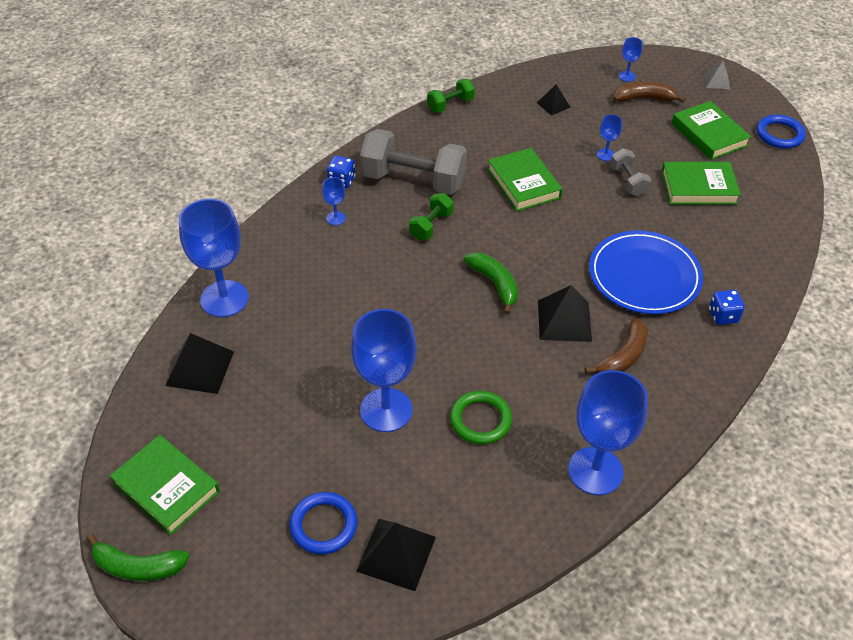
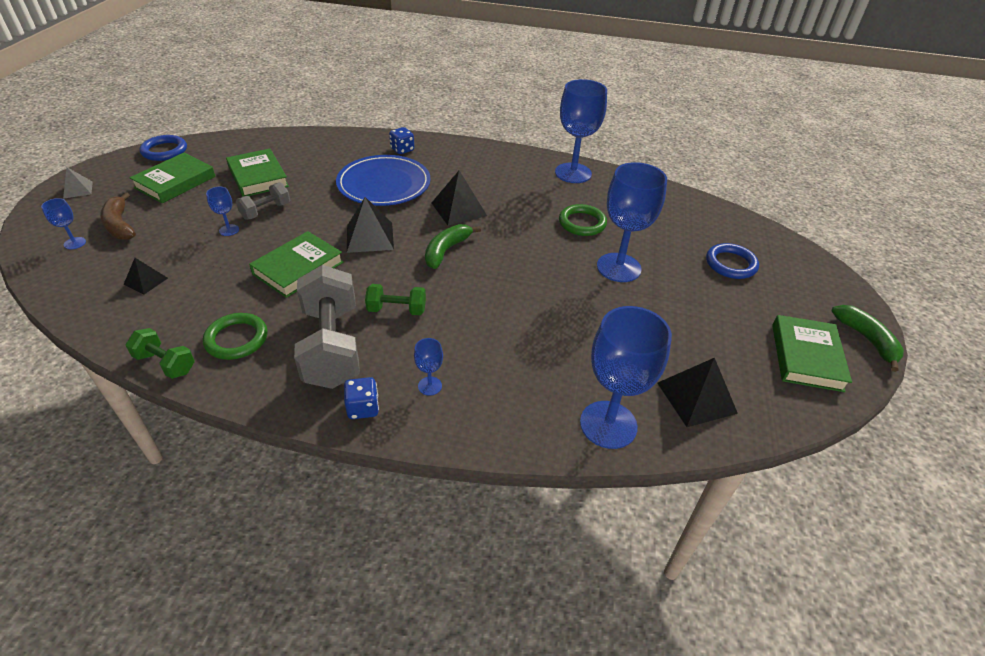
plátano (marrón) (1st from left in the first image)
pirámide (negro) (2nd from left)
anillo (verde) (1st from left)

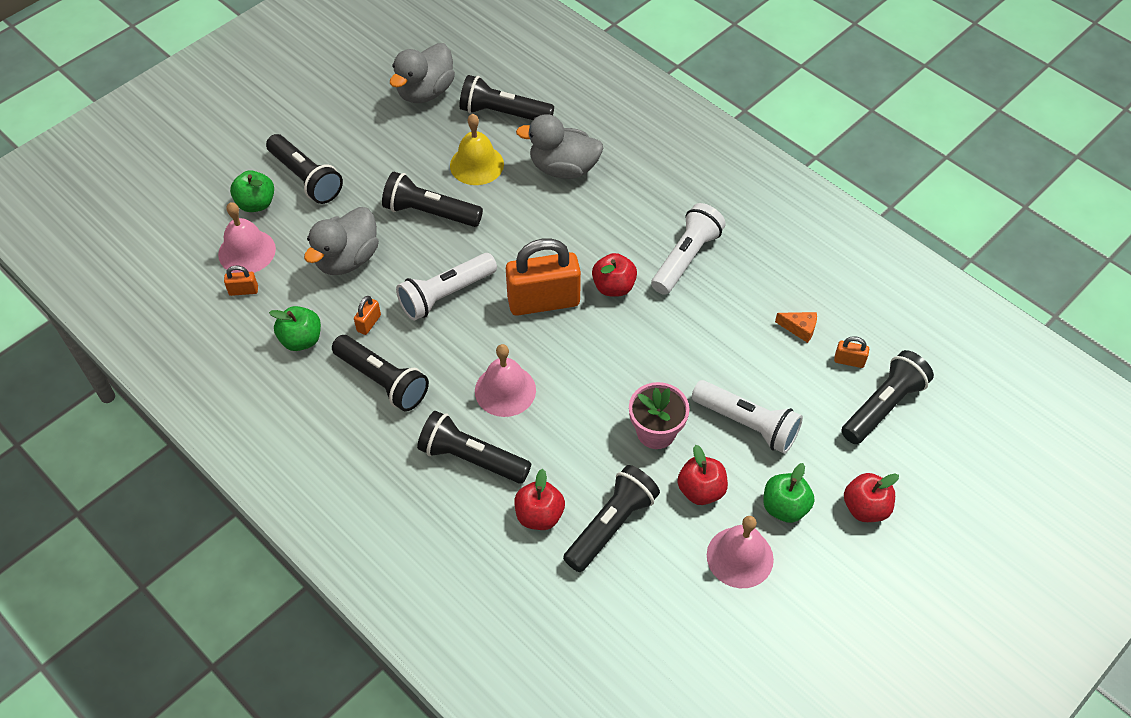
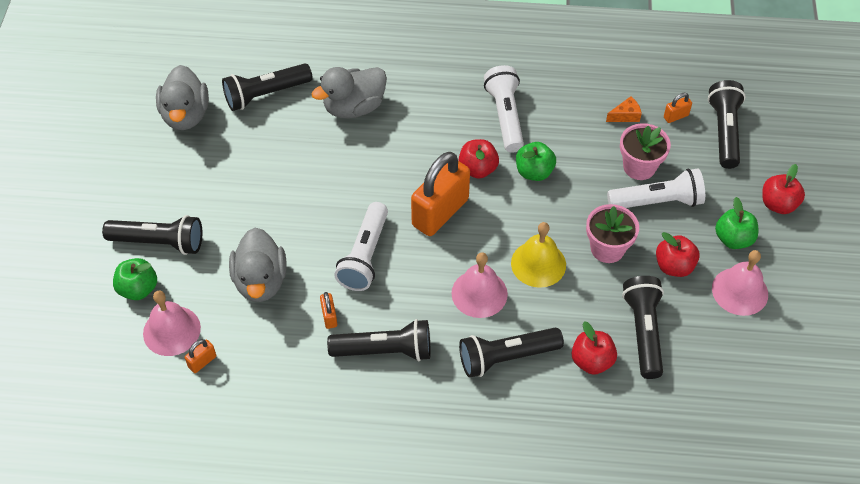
campana (amarillo)
lámpara de mano (negro) (3rd from left in the first image)
manzana (verde) (2nd from left)
maceta (rosa) (2nd from left)

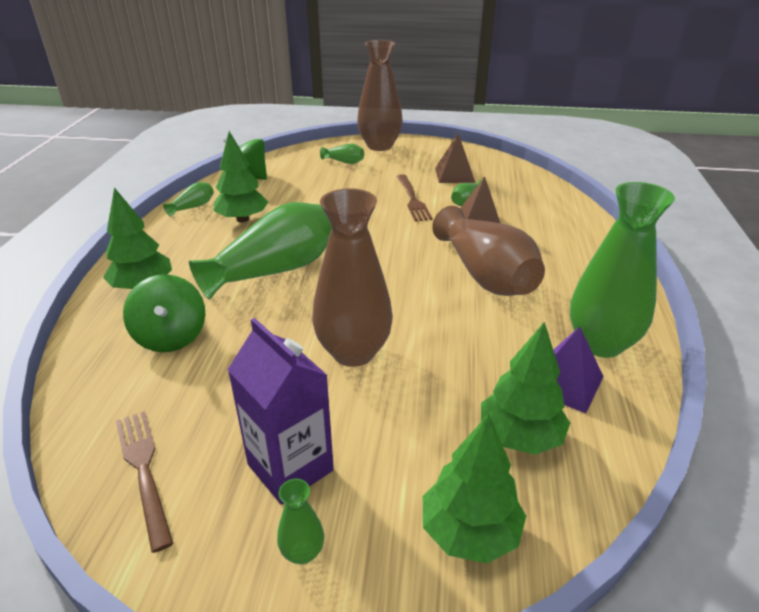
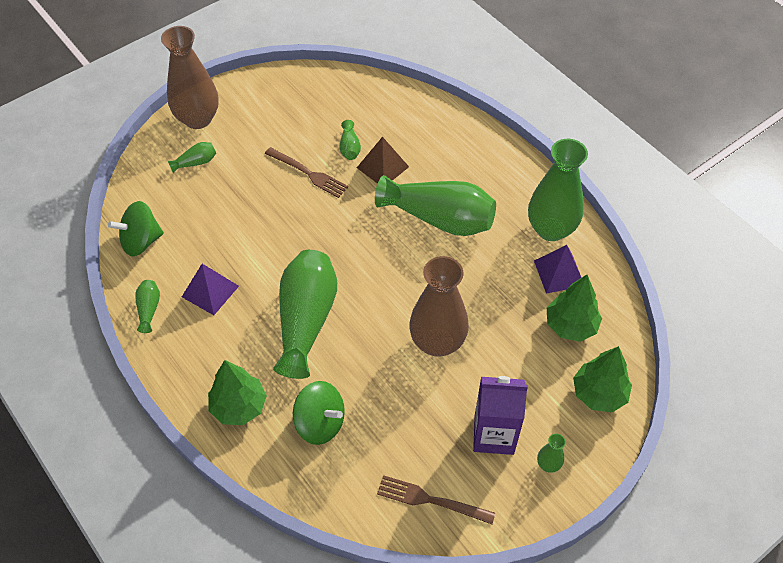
pirámide (morado) (1st from left)
pirámide (marrón) (1st from left in the first image)
florero (verde) (5th from left)

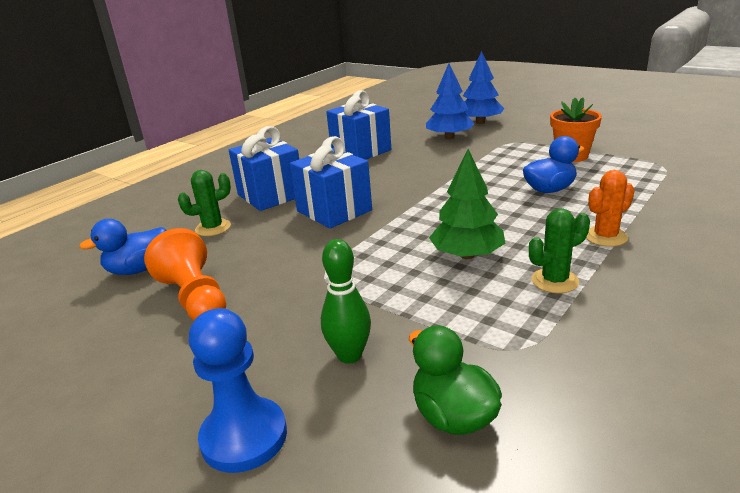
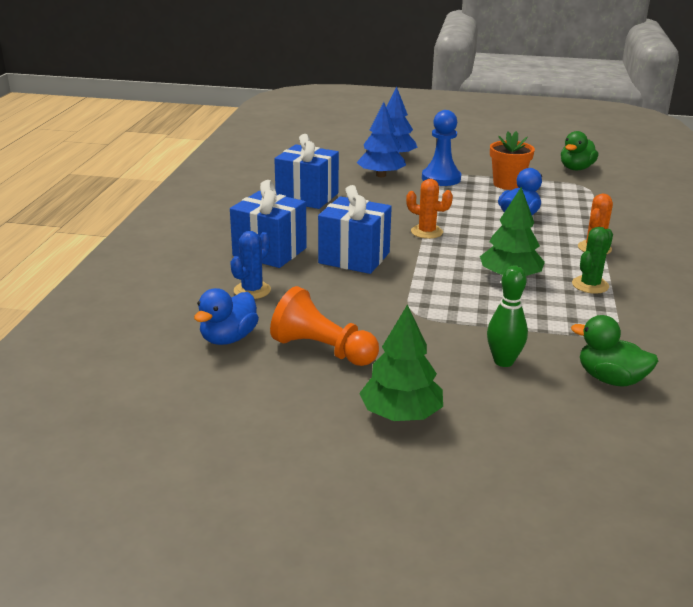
cactus (azul)
peón (azul)
pato (verde) (1st from left)
cactus (naranja) (1st from left)
árbol (verde) (1st from left)

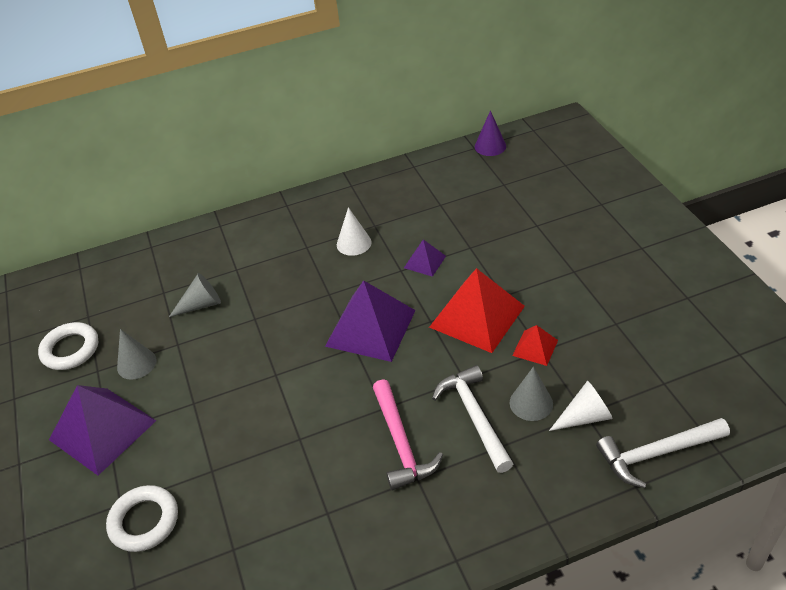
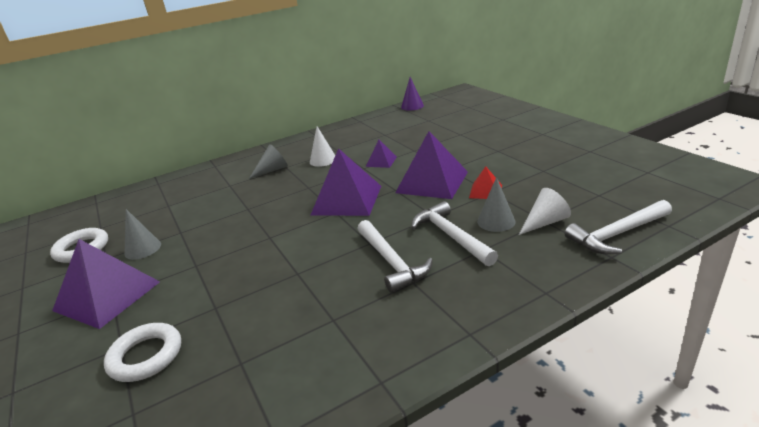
pirámide (morado) (4th from left)
cono (gris) (2nd from left)
martillo (blanco) (1st from left)

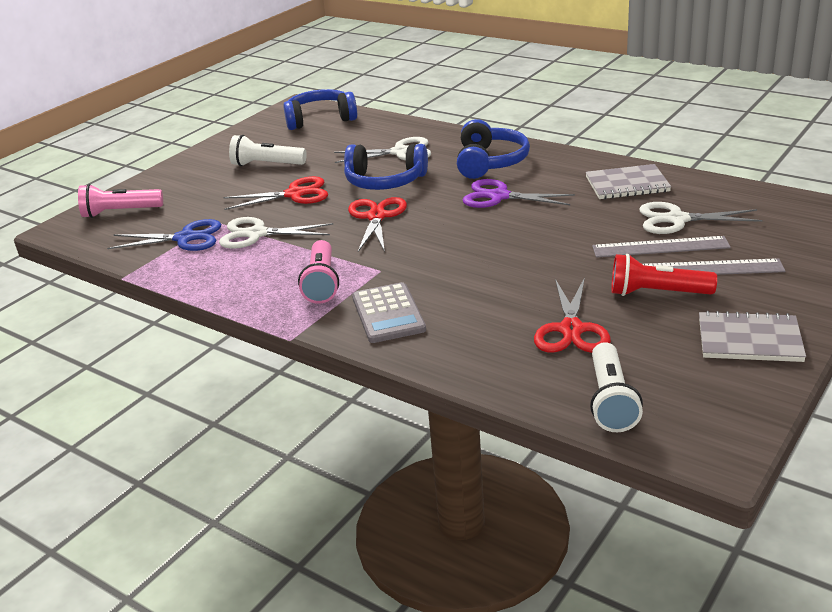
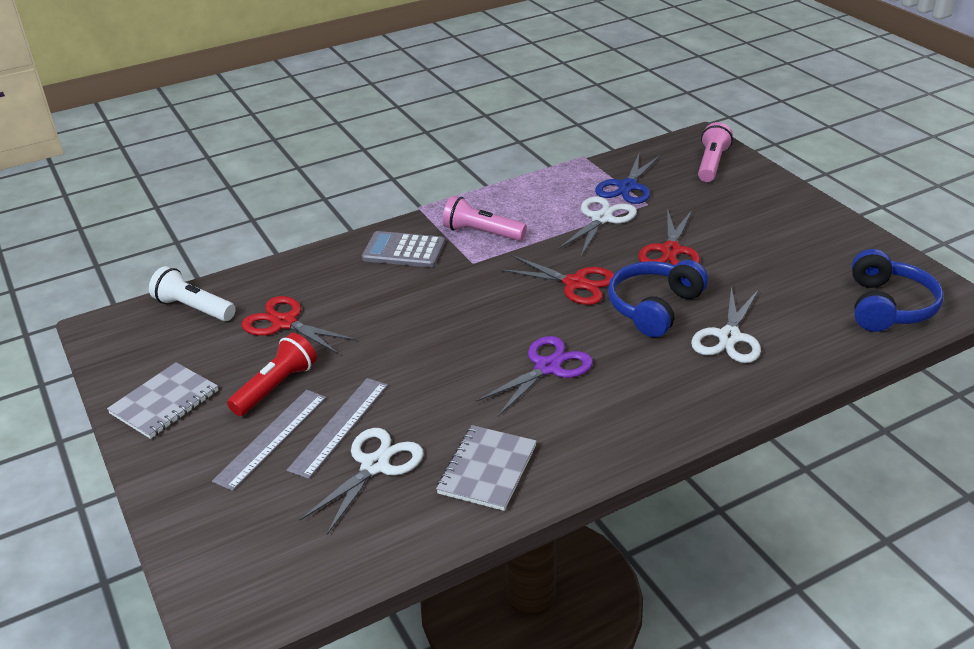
auriculares (azul) (3rd from left in the first image)
lámpara de mano (blanco) (1st from left in the first image)

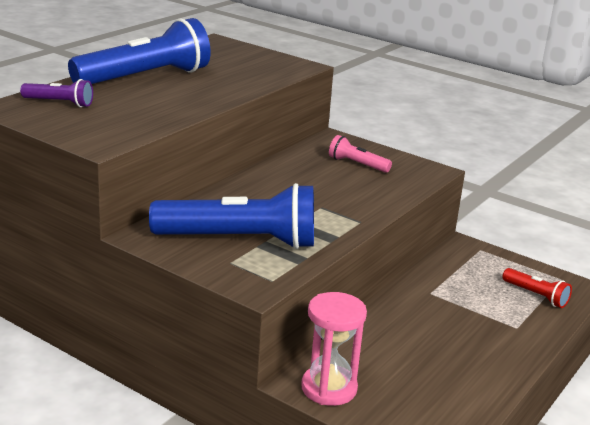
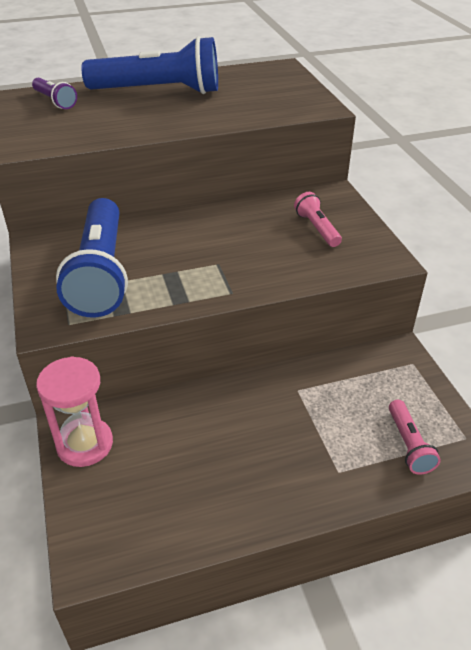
lámpara de mano (azul) (1st from left)
lámpara de mano (rosa) (2nd from left)

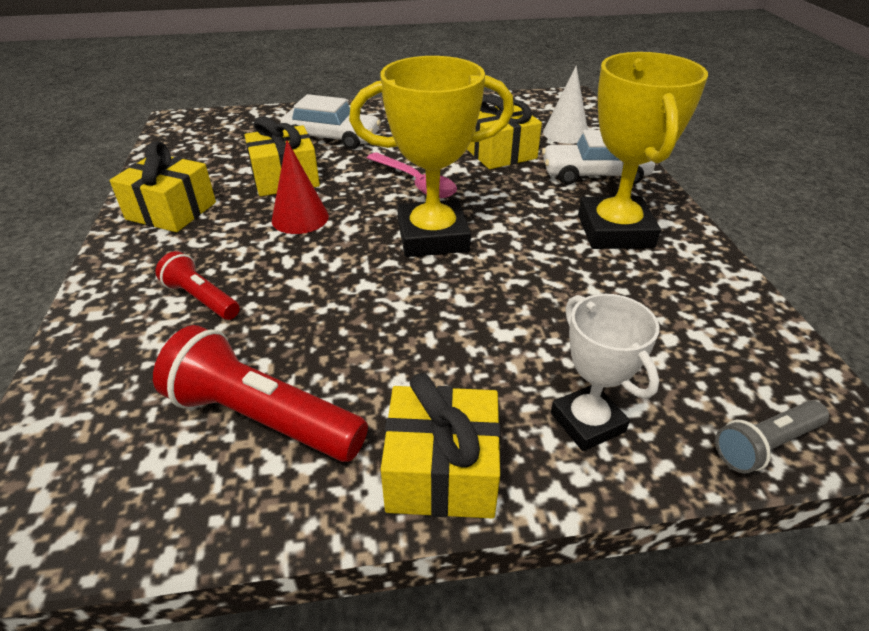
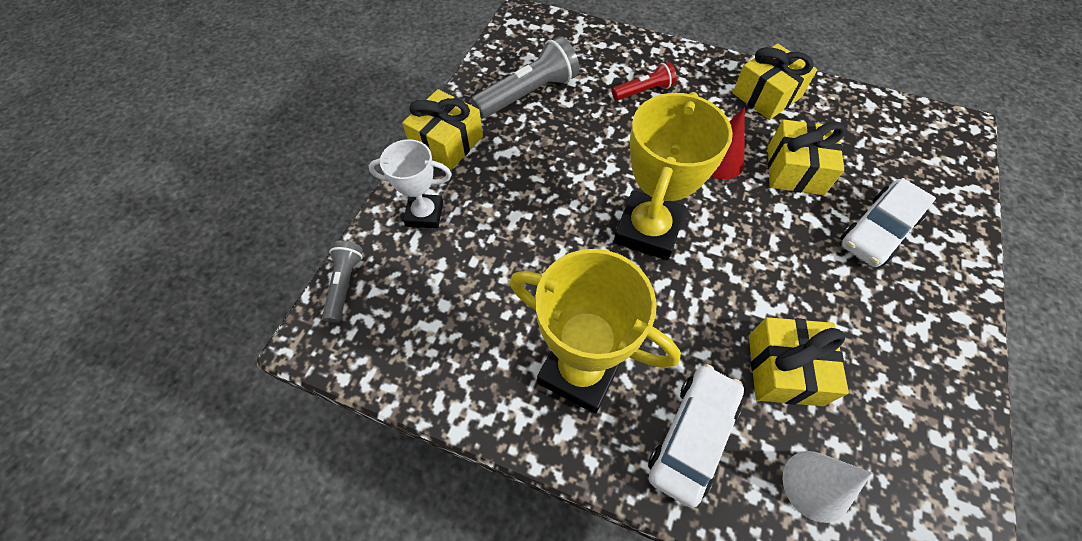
cuchara (rosa)
lámpara de mano (gris) (2nd from left)

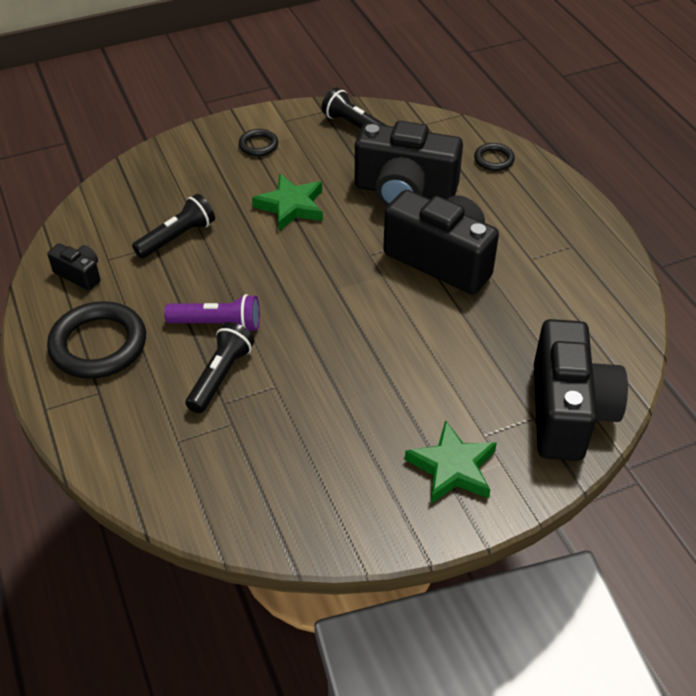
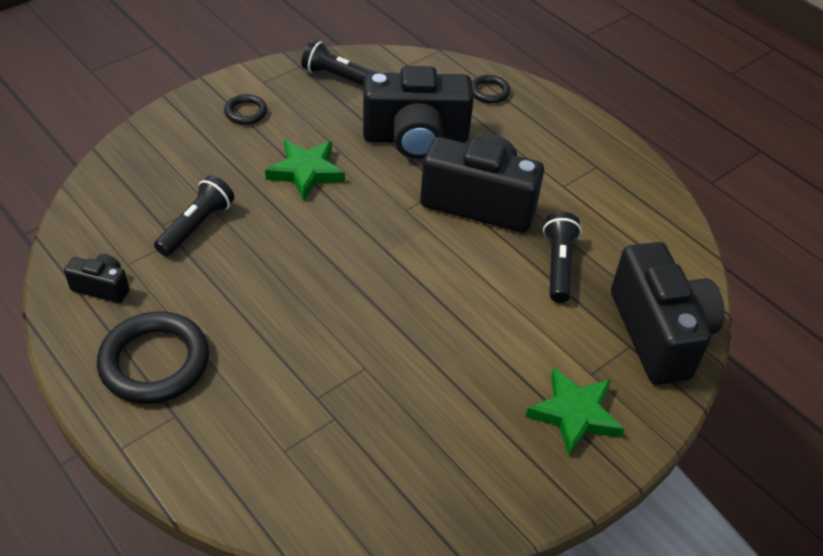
lámpara de mano (morado)
lámpara de mano (negro) (3rd from left)

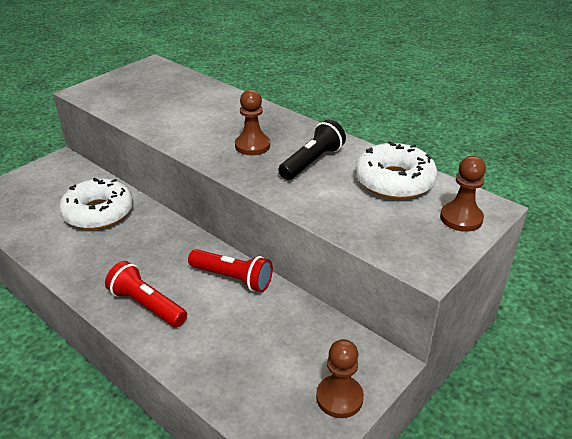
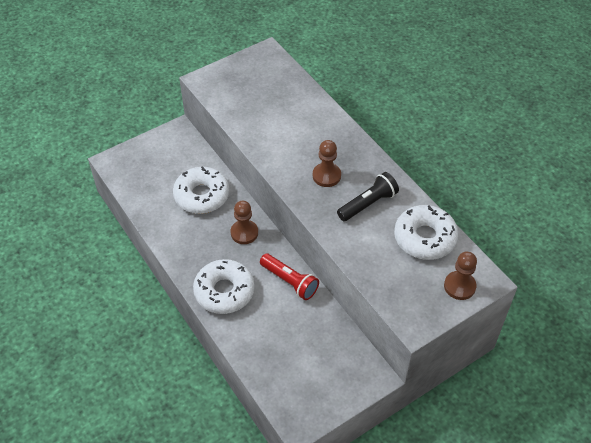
rosquilla (blanco) (2nd from left)
peón (marrón) (1st from left)

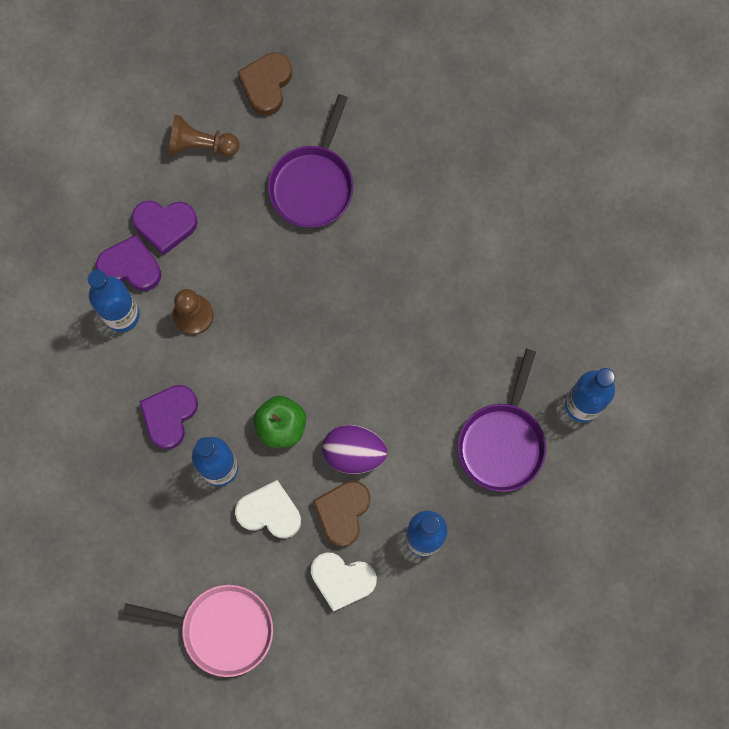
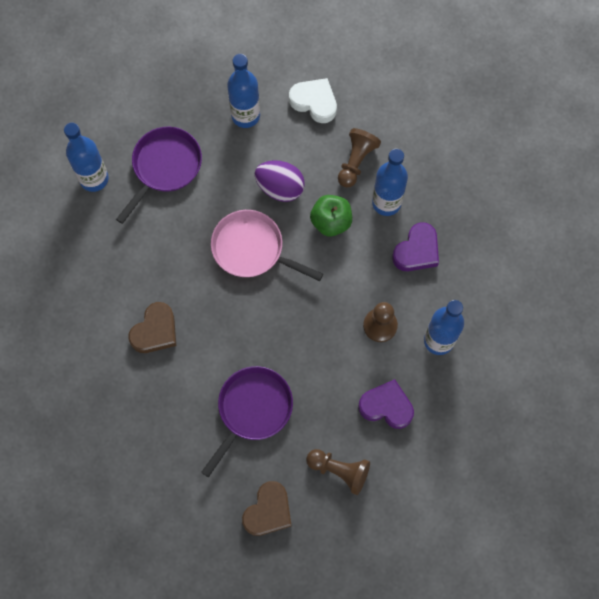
corazón (morado) (1st from left in the first image)
peón (marrón) (2nd from left)
corazón (marrón) (1st from left)
sartén (rosa)

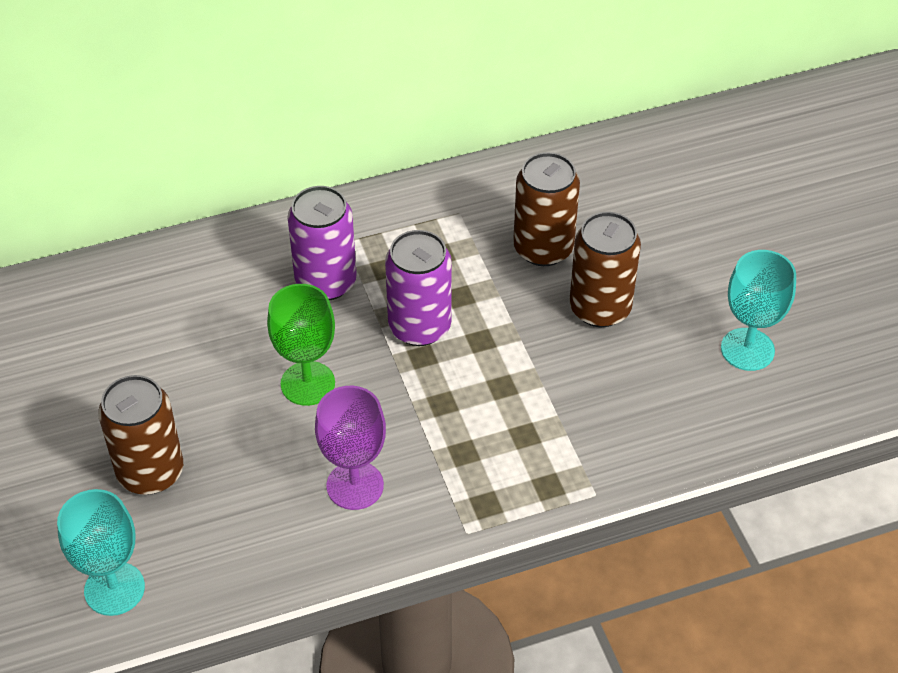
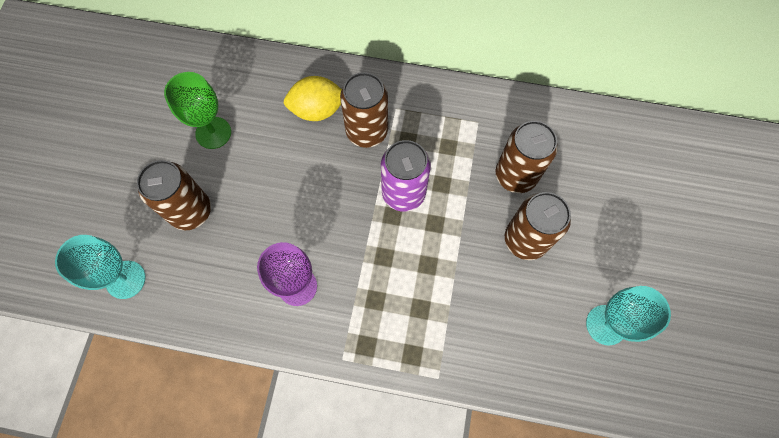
lata (marrón) (2nd from left)
copa (verde)
limón (amarillo)

